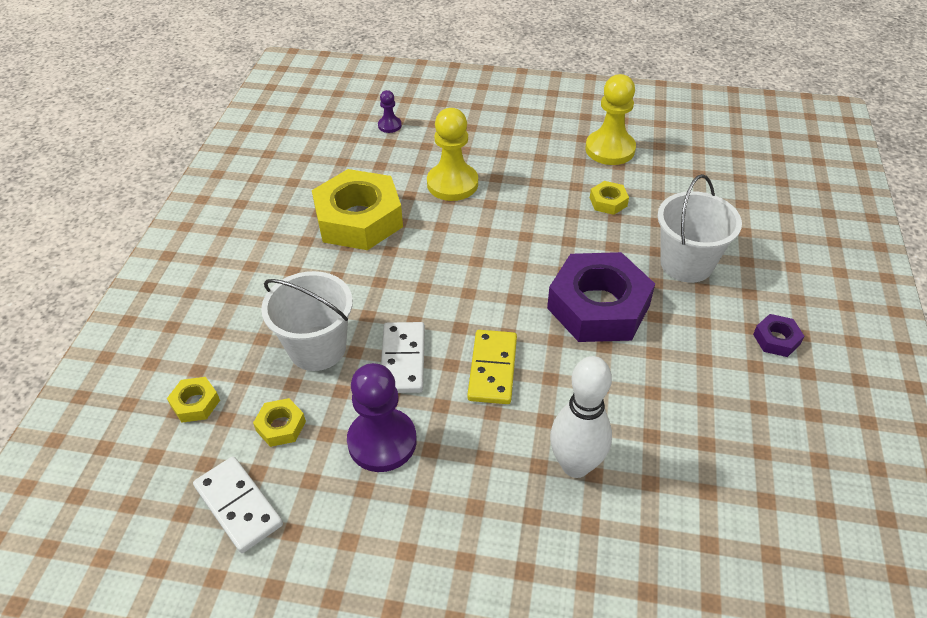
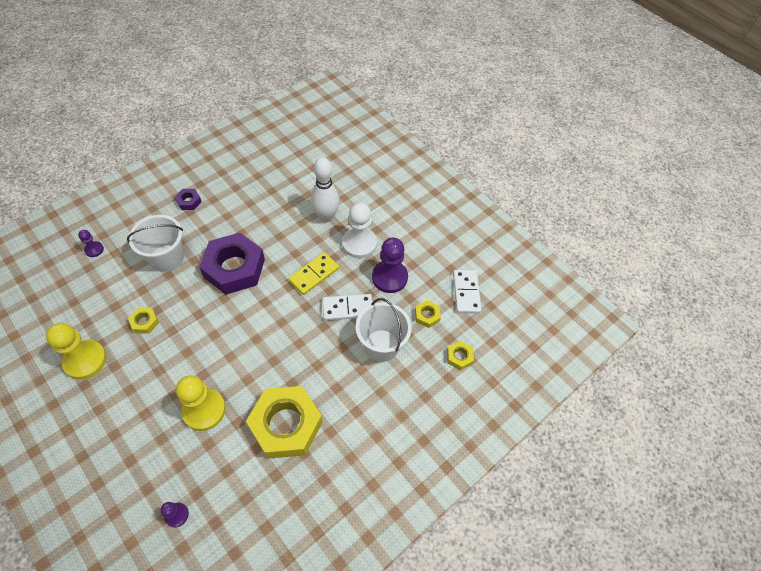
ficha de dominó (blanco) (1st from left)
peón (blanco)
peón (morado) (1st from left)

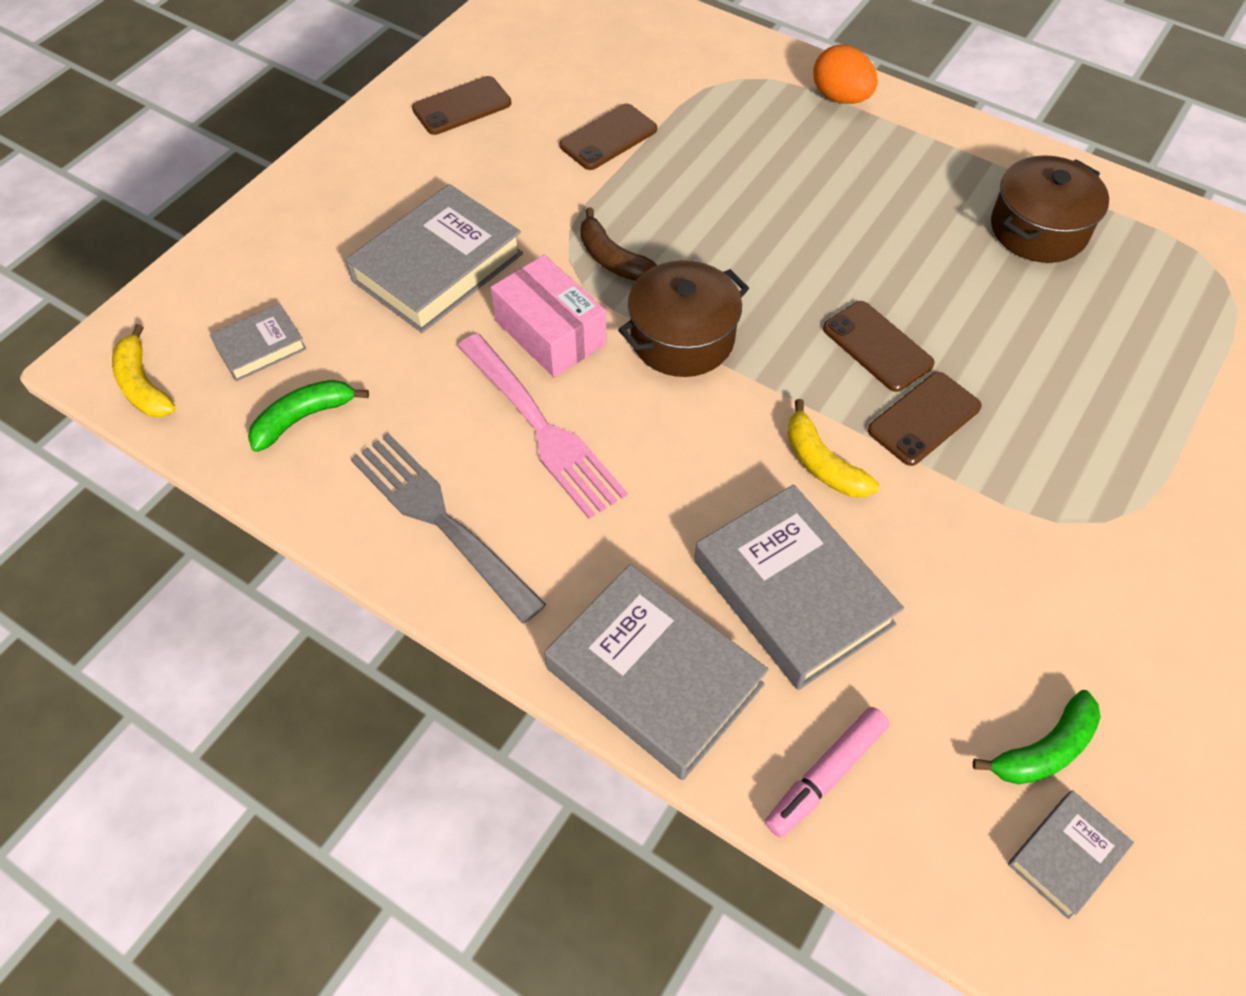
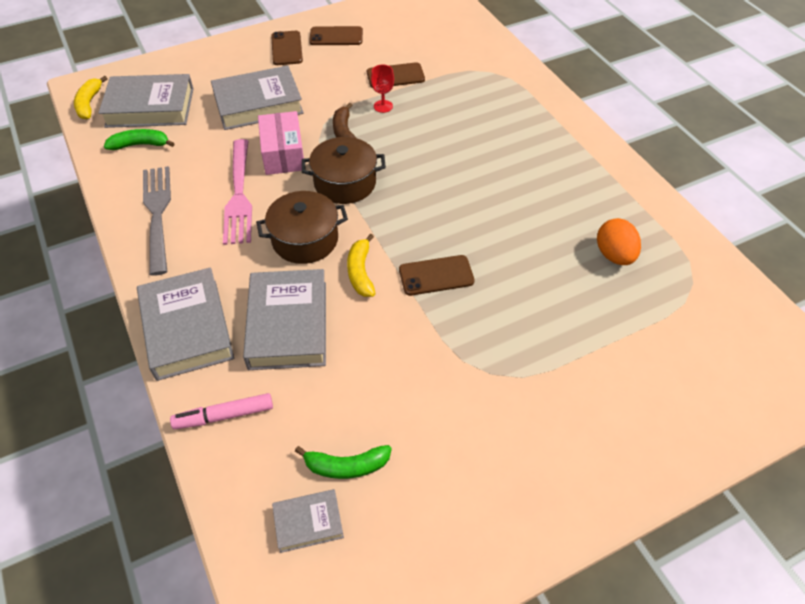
huevo (naranja)
olla (marrón) (1st from left)
móvil (marrón) (1st from left)
libro (gris) (1st from left)
copa (rojo)

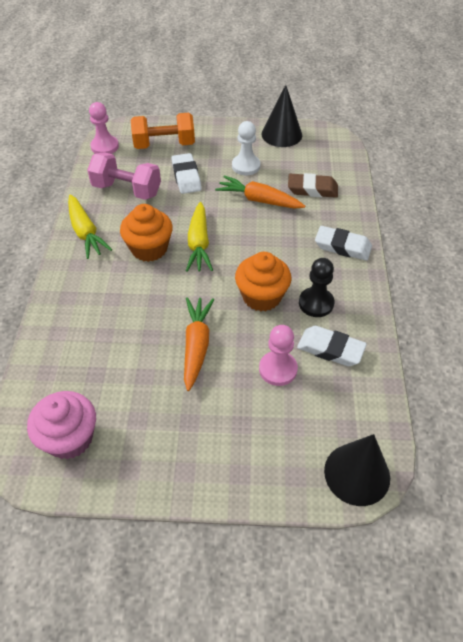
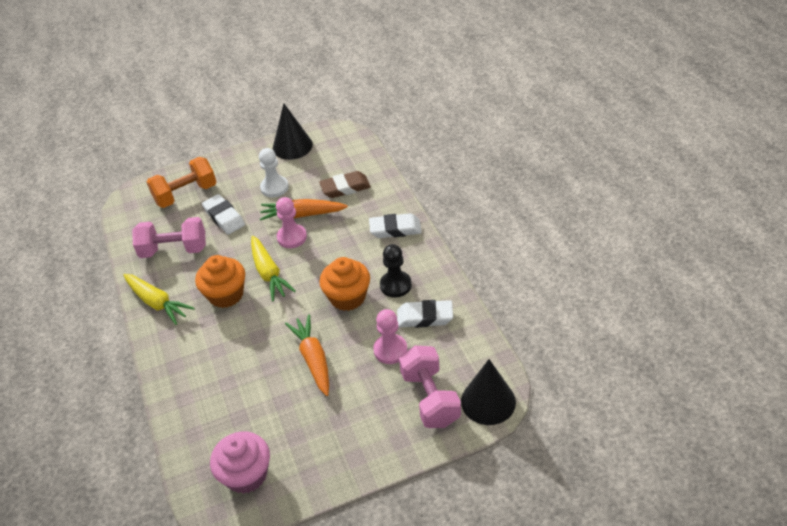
peón (rosa) (1st from left)
mancuerna (rosa) (2nd from left)

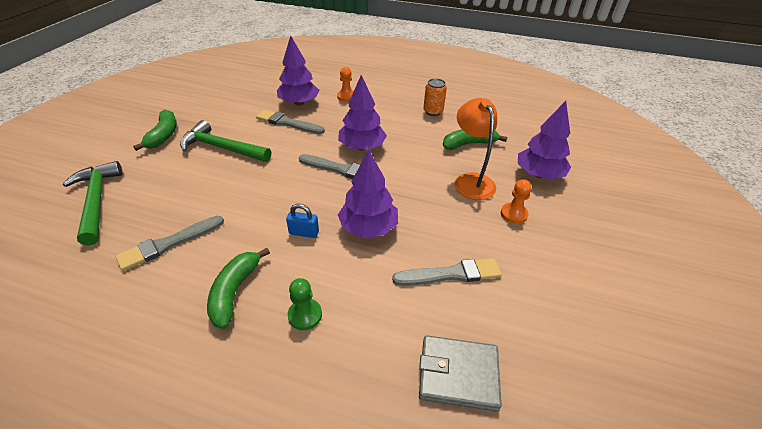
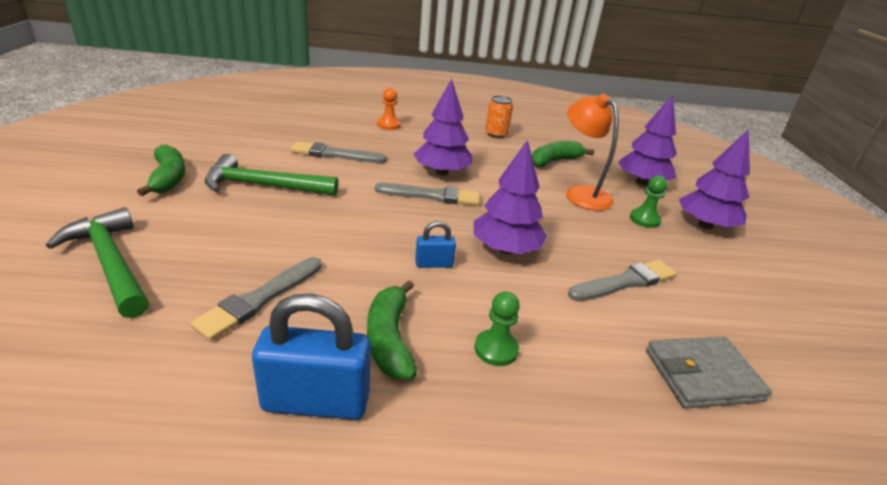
árbol (morado) (4th from left)
peón (verde) (2nd from left)
candado (azul) (1st from left)

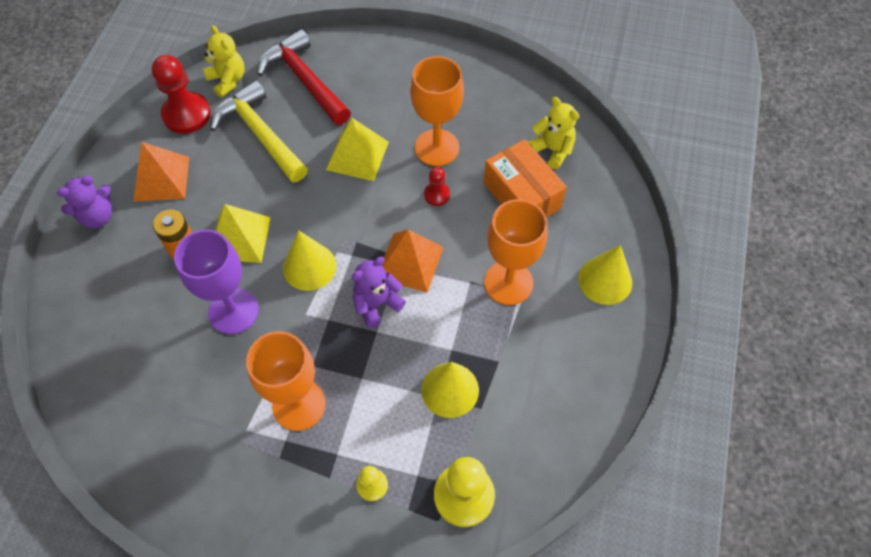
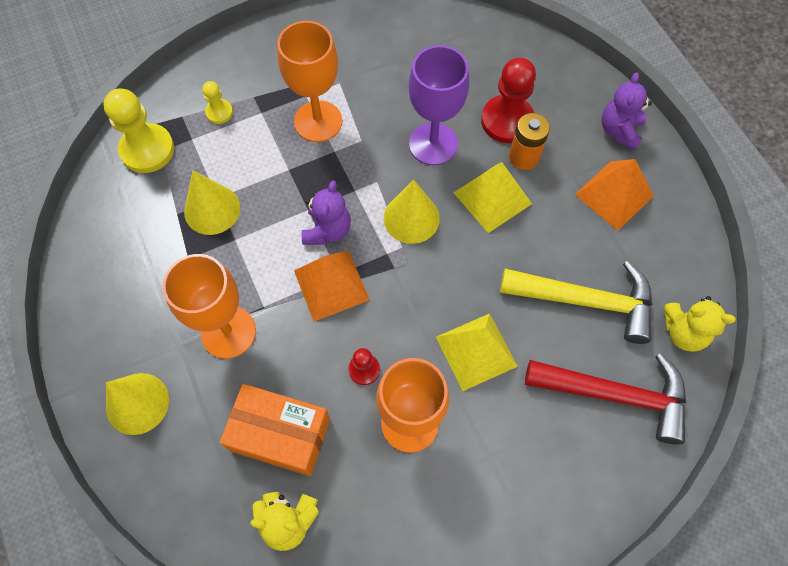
peón (rojo) (2nd from left)

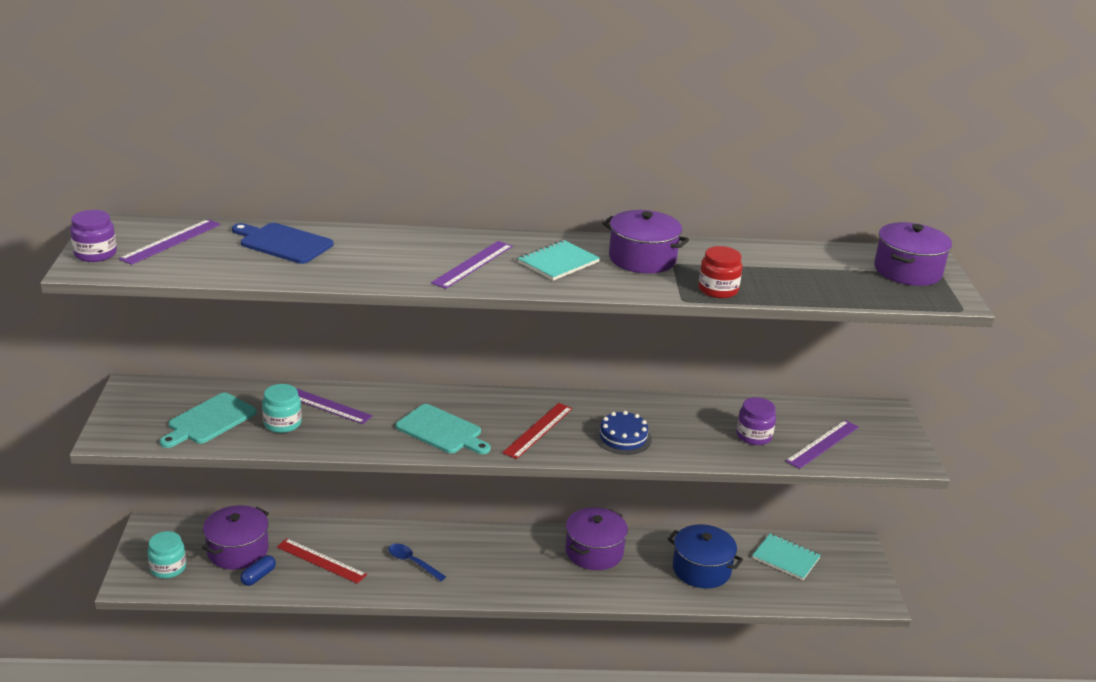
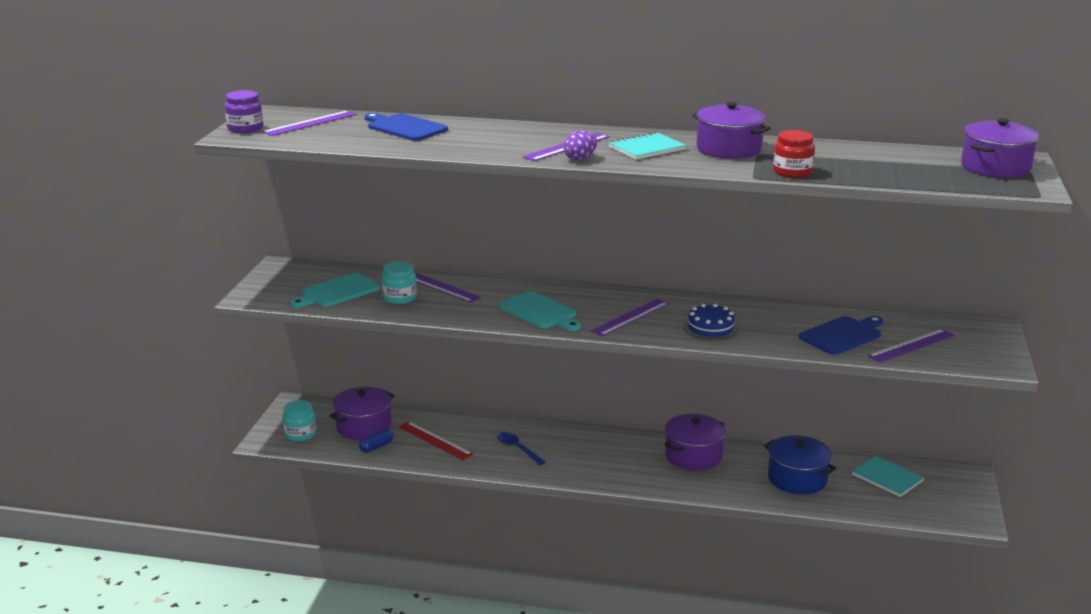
tabla de cortar (azul) (2nd from left)
regla (morado) (4th from left)
huevo (morado)

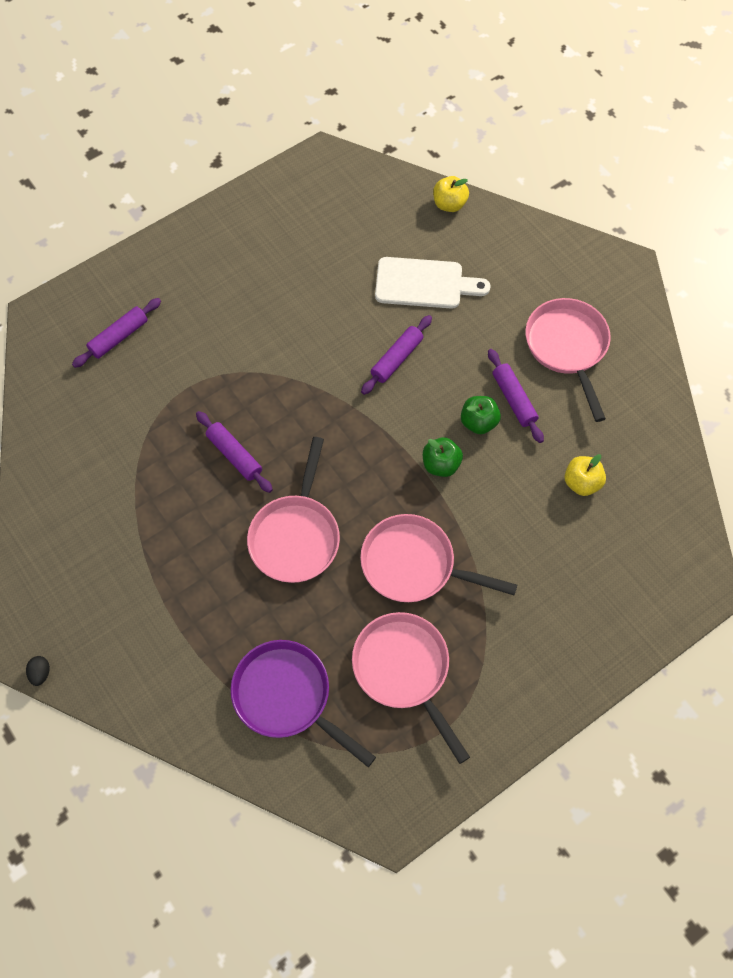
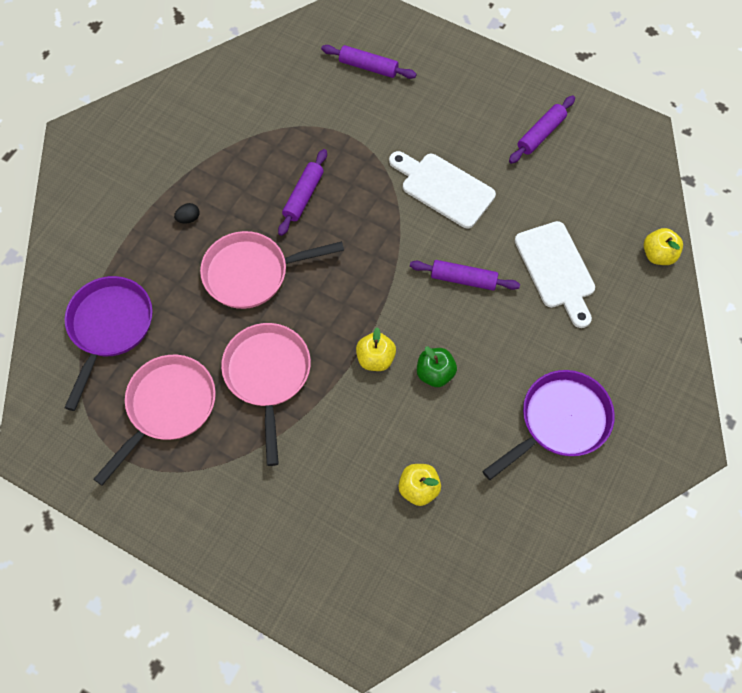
sartén (morado) (2nd from left)
rodillo (morado) (4th from left)
manzana (amarillo) (1st from left)
huevo (negro)
tabla de cortar (blanco) (1st from left)

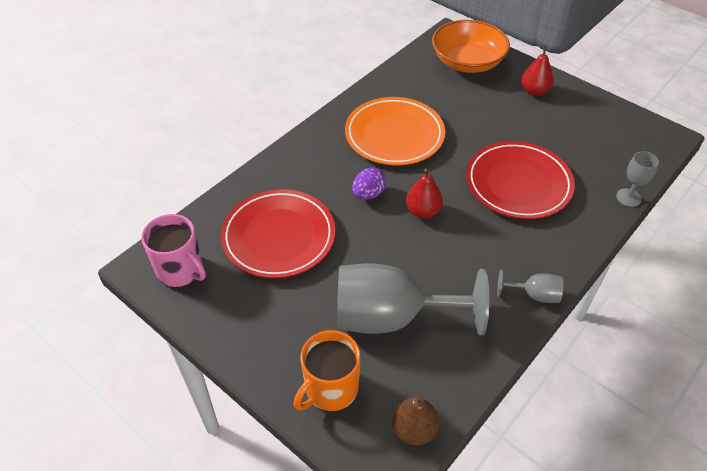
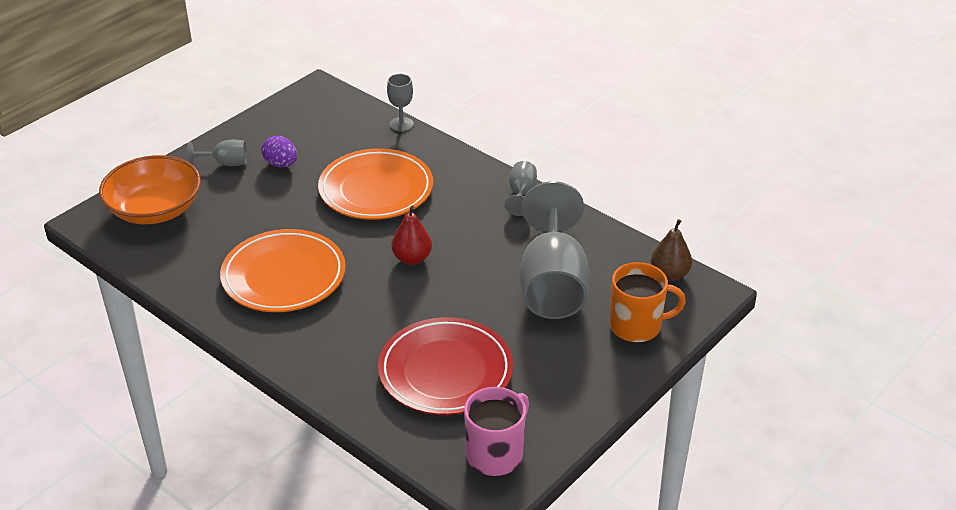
copa (gris) (1st from left)
plato (naranja) (2nd from left)
huevo (morado)
taza (naranja)

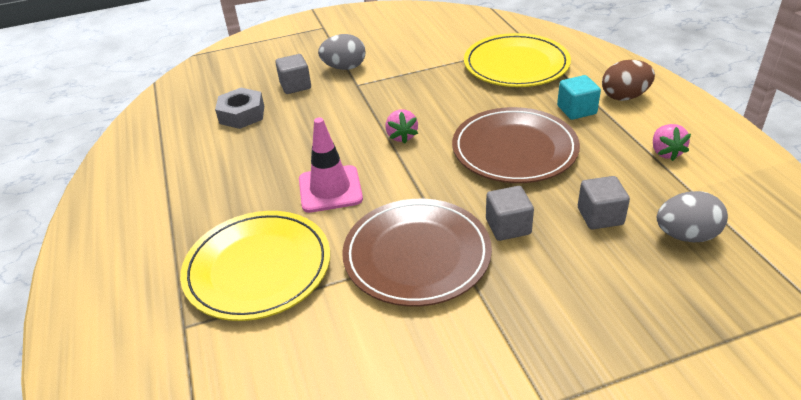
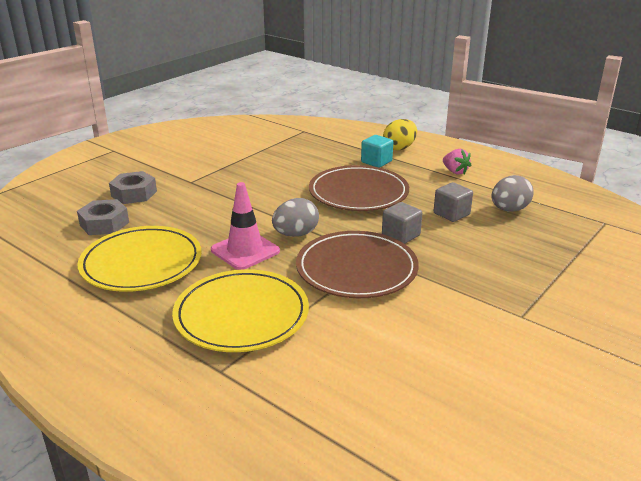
plato (amarillo) (1st from left)
huevo (gris) (1st from left)
tuerca (gris) (2nd from left)
huevo (amarillo)
fresa (rosa) (1st from left in the first image)

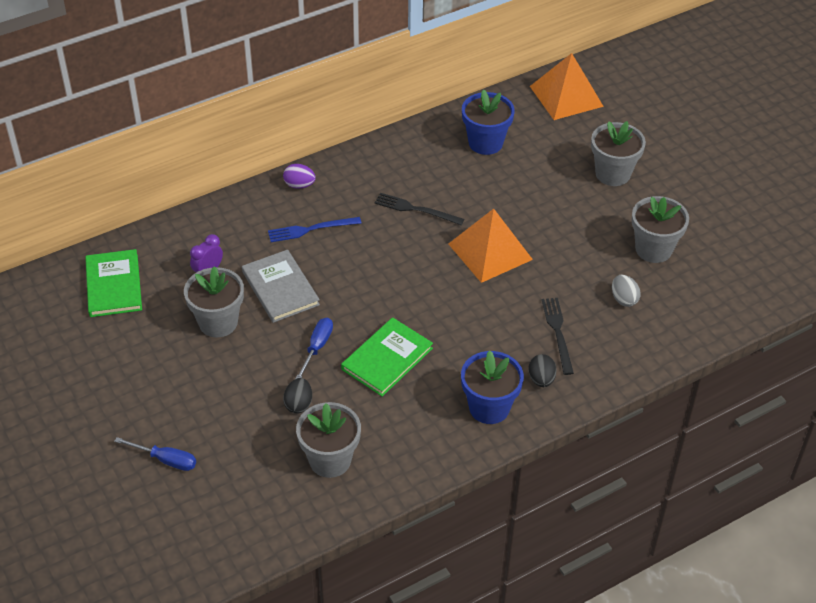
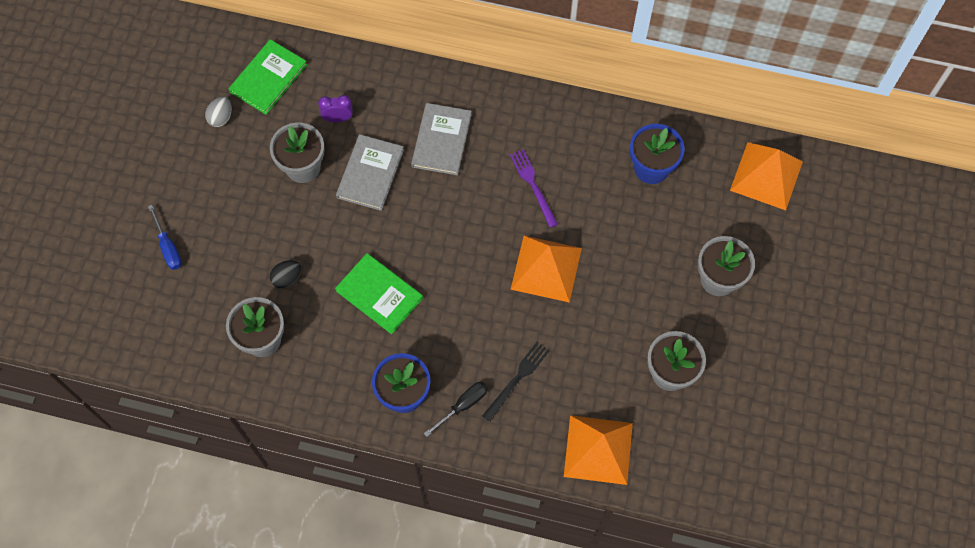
huevo (morado)
tenedor (morado)
libro (gris) (2nd from left)
huevo (gris)
libro (verde) (2nd from left)
destornillador (azul) (2nd from left in the first image)
destornillador (negro)
pirámide (naranja) (2nd from left)

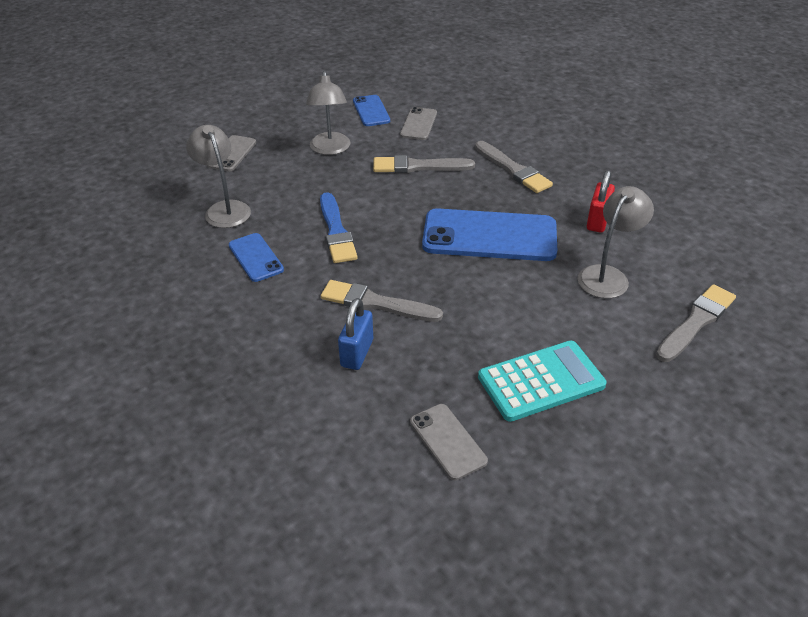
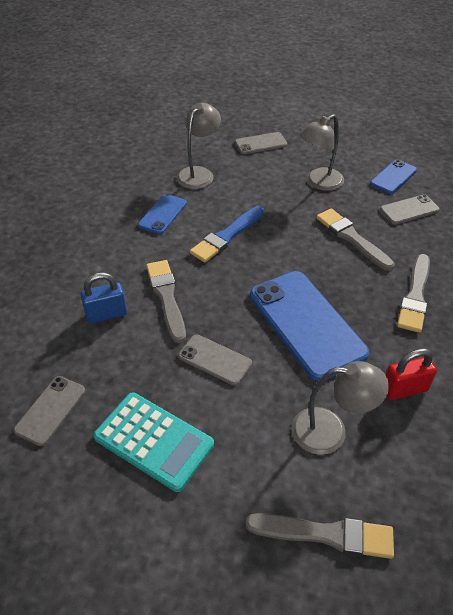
móvil (gris) (2nd from left)

